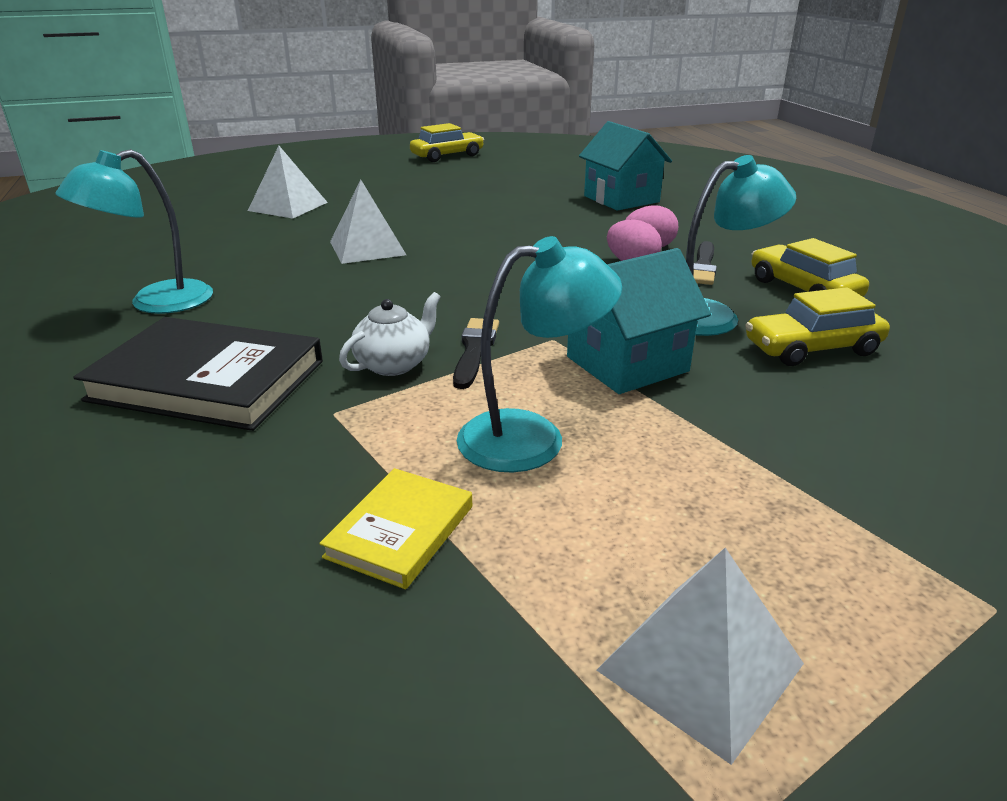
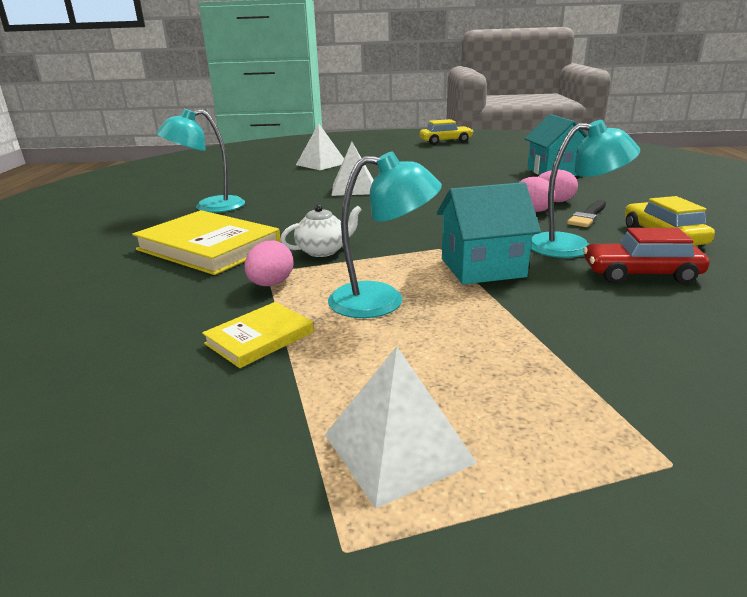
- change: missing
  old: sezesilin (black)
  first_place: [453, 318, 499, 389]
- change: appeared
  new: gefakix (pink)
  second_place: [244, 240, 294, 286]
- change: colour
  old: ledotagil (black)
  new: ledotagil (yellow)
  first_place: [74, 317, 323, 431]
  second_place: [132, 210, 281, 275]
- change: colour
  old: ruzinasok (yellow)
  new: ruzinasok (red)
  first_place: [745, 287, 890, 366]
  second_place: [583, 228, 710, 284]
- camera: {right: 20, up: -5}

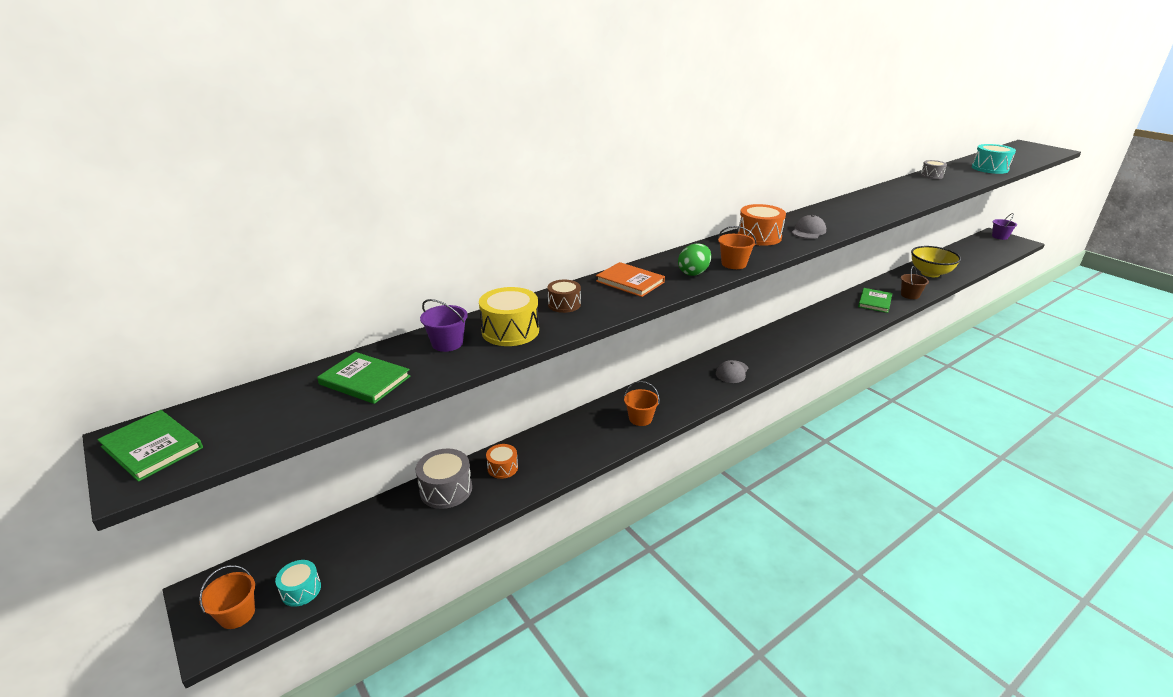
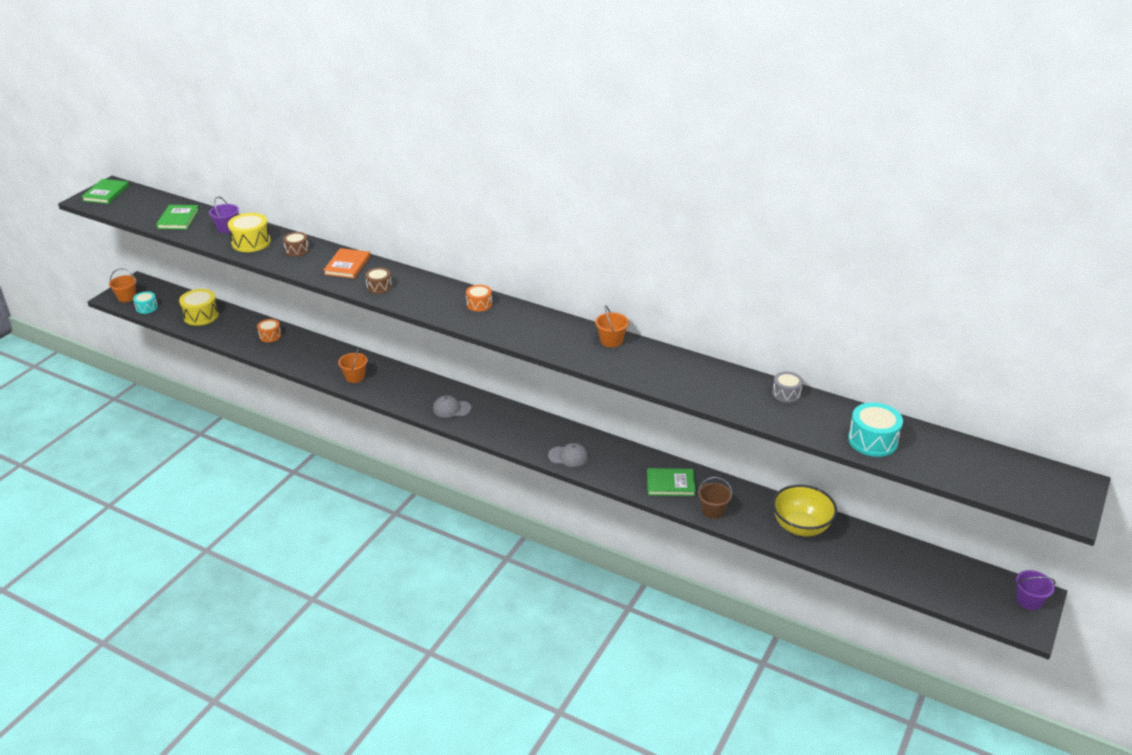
- change: missing
  old: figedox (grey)
  first_place: [416, 448, 472, 509]
- change: appeared
  new: figedox (yellow)
  second_place: [179, 289, 219, 326]
- change: relocated
  old: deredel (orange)
  first_place: [718, 226, 756, 269]
  second_place: [595, 305, 629, 347]
- change: relocated
  old: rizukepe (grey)
  first_place: [791, 215, 826, 239]
  second_place: [548, 443, 588, 467]
- change: exchanged
  old: gefakix (green)
  new: figedox (brown)
  first_place: [678, 243, 711, 276]
  second_place: [365, 268, 392, 294]
- change: size
  old: figedox (orange)
  first_place: [738, 204, 786, 246]
  second_place: [466, 285, 492, 312]
  factor: 0.61
- camera: {right: 65, up: 5}

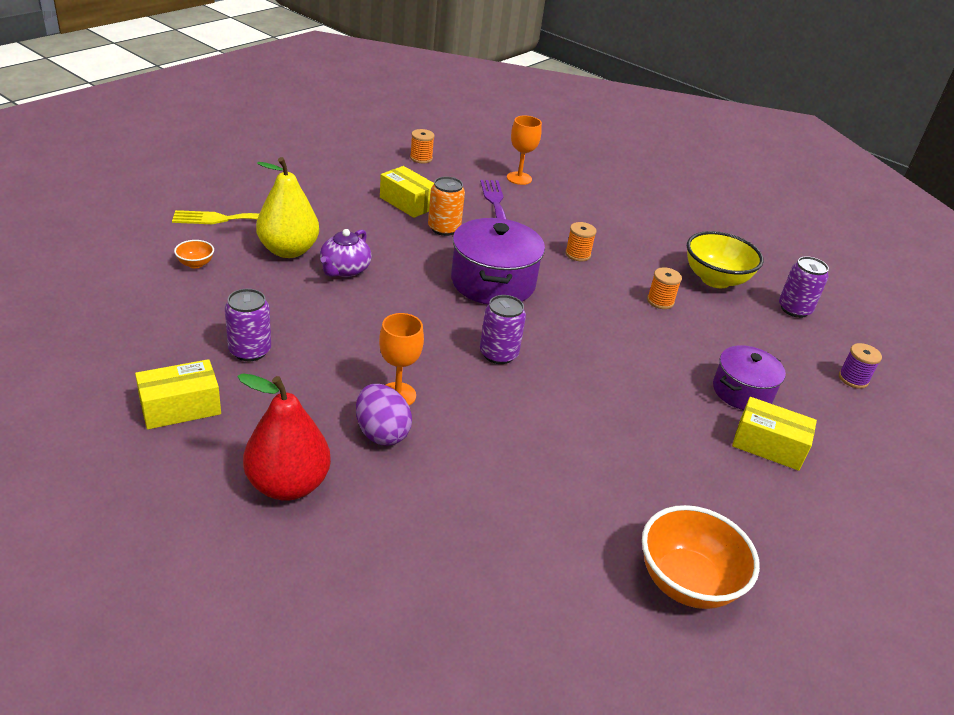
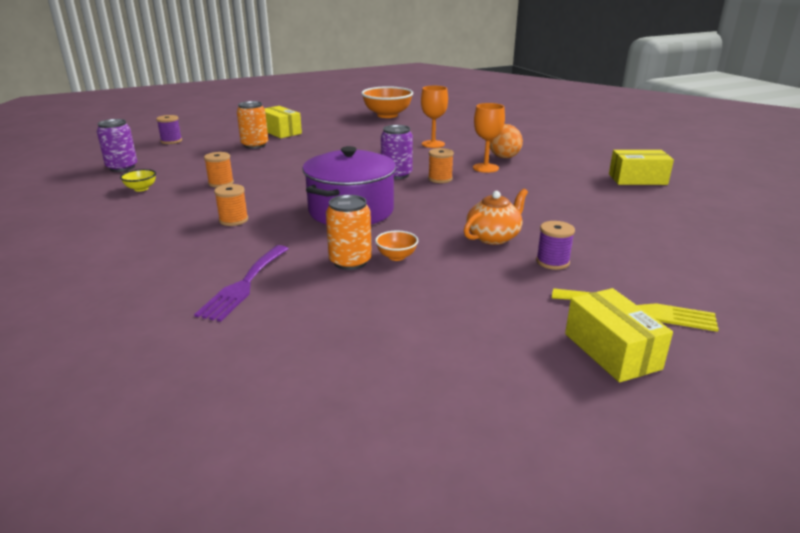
- change: missing
  old: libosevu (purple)
  first_place: [225, 289, 271, 361]
- change: missing
  old: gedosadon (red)
  first_place: [237, 373, 331, 501]
- change: relocated
  old: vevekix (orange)
  first_place: [174, 240, 214, 268]
  second_place: [375, 231, 418, 261]
- change: relocated
  old: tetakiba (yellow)
  first_place: [380, 166, 434, 218]
  second_place: [565, 288, 673, 382]
- change: relocated
  old: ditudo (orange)
  first_place: [410, 129, 435, 163]
  second_place: [428, 148, 454, 183]
- change: relocated
  old: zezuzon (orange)
  first_place: [507, 116, 542, 185]
  second_place: [421, 86, 448, 148]
- change: exchanged
  old: gedosadon (yellow)
  new: ditudo (purple)
  first_place: [256, 157, 319, 258]
  second_place: [536, 221, 575, 270]
- change: exchanged
  old: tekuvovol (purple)
  new: libosevu (orange)
  first_place: [713, 345, 786, 410]
  second_place: [237, 101, 268, 149]
- change: colour
  old: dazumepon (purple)
  new: dazumepon (orange)
  first_place: [320, 229, 372, 277]
  second_place: [464, 189, 528, 245]
- change: colour
  old: gefakix (purple)
  new: gefakix (orange)
  first_place: [356, 384, 412, 445]
  second_place: [490, 124, 523, 158]
- change: size
  old: vevekix (yellow)
  first_place: [687, 231, 763, 288]
  second_place: [120, 169, 156, 192]
  factor: 0.46
- camera: {right: -150, up: -10}

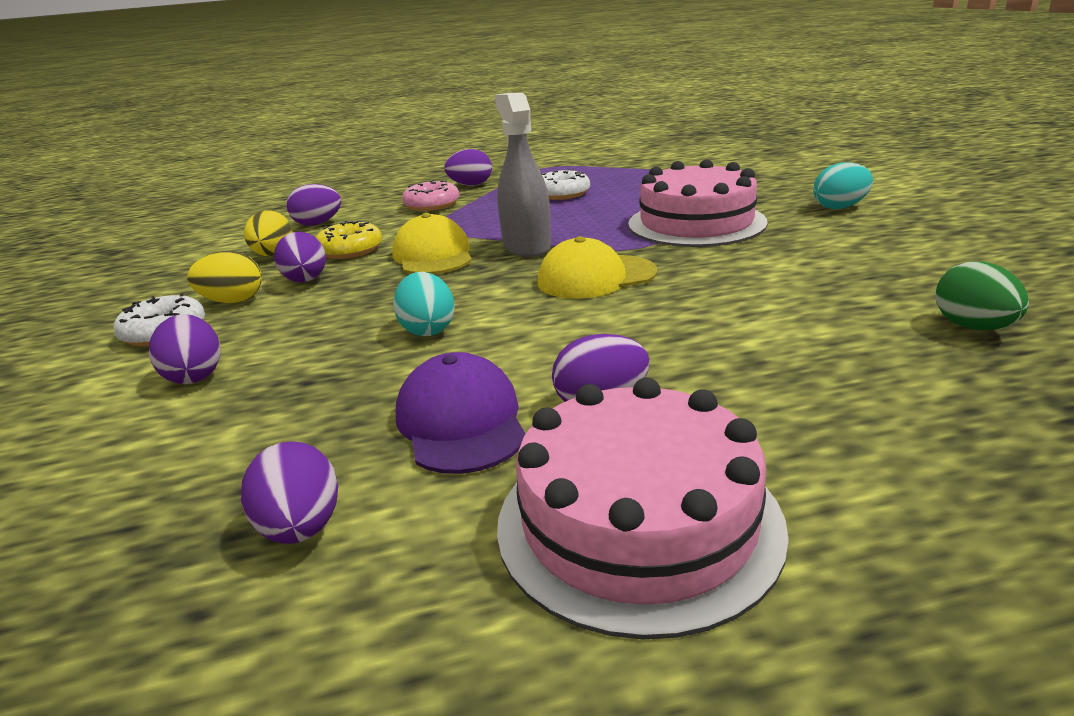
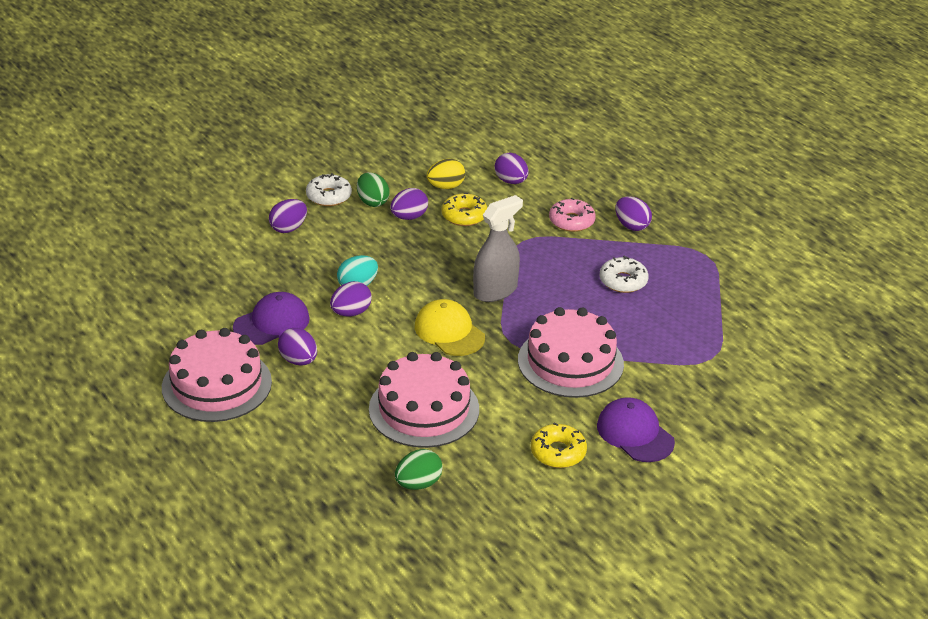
- change: missing
  old: rizukepe (yellow)
  first_place: [392, 213, 472, 274]
- change: appeared
  new: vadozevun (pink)
  second_place: [369, 352, 479, 448]
- change: appeared
  new: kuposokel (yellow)
  second_place: [531, 422, 587, 468]
- change: relocated
  old: gefakix (purple)
  first_place: [241, 441, 338, 544]
  second_place: [330, 281, 372, 317]
- change: exchanged
  old: gefakix (turquoise)
  new: rizukepe (purple)
  first_place: [813, 162, 873, 209]
  second_place: [597, 397, 675, 462]
- change: colour
  old: gefakix (yellow)
  new: gefakix (green)
  first_place: [187, 251, 262, 303]
  second_place: [357, 172, 390, 207]
- camera: {right: 65, up: 10}

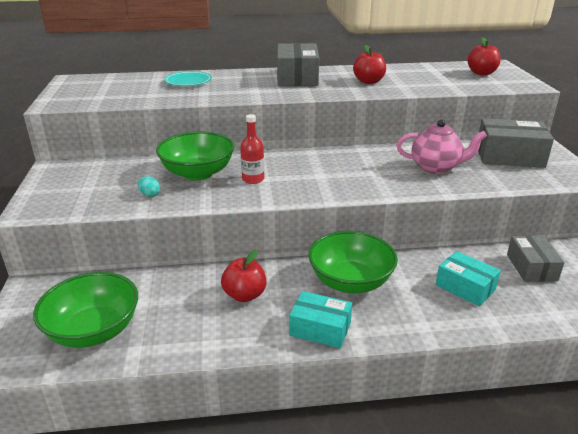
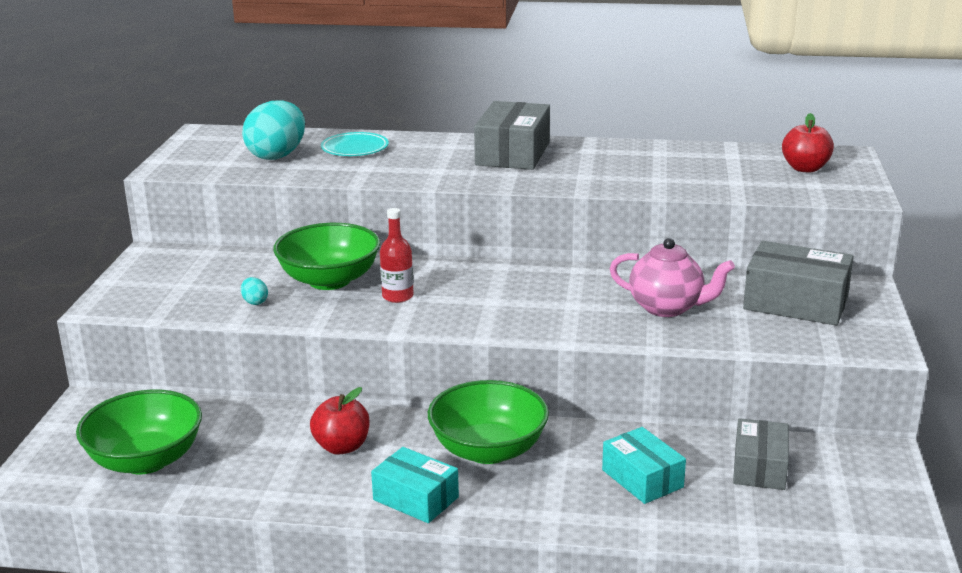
- change: missing
  old: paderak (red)
  first_place: [353, 45, 386, 84]
- change: appeared
  new: gefakix (turquoise)
  second_place: [242, 100, 305, 160]
- camera: {right: 15, up: -5}

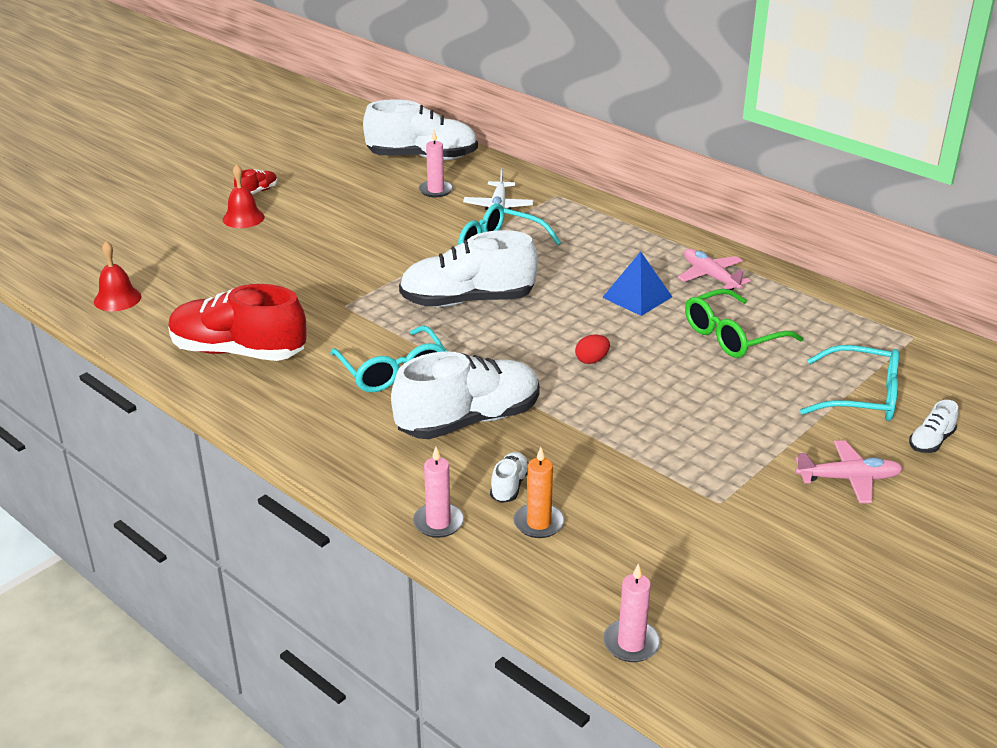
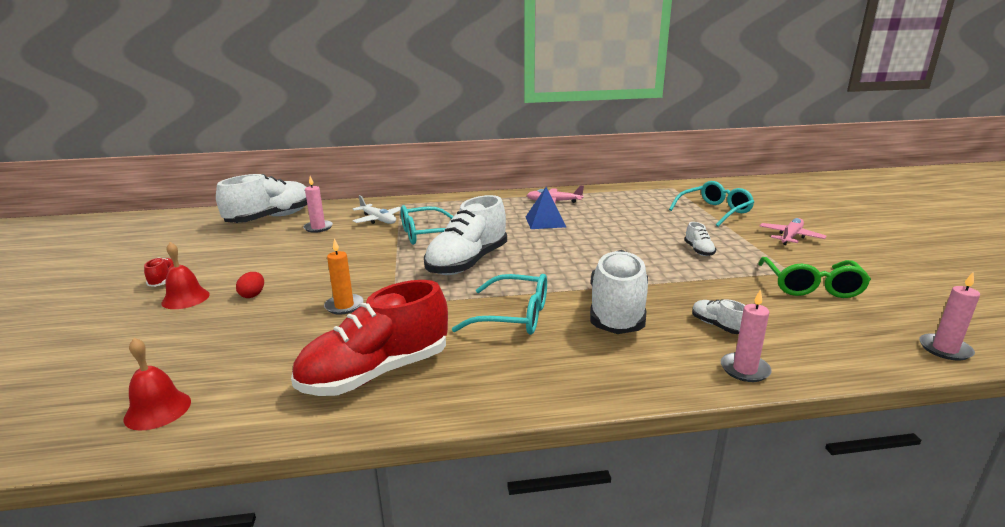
- change: relocated
  old: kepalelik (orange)
  first_place: [514, 447, 565, 538]
  second_place: [324, 238, 364, 315]
- change: relocated
  old: gefakix (red)
  first_place: [575, 335, 610, 364]
  second_place: [236, 272, 264, 298]
- change: relocated
  old: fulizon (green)
  first_place: [685, 289, 803, 358]
  second_place: [758, 257, 871, 298]
- change: relocated
  old: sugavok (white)
  first_place: [909, 400, 959, 453]
  second_place: [684, 222, 716, 256]
- camera: {right: -50, up: -10}

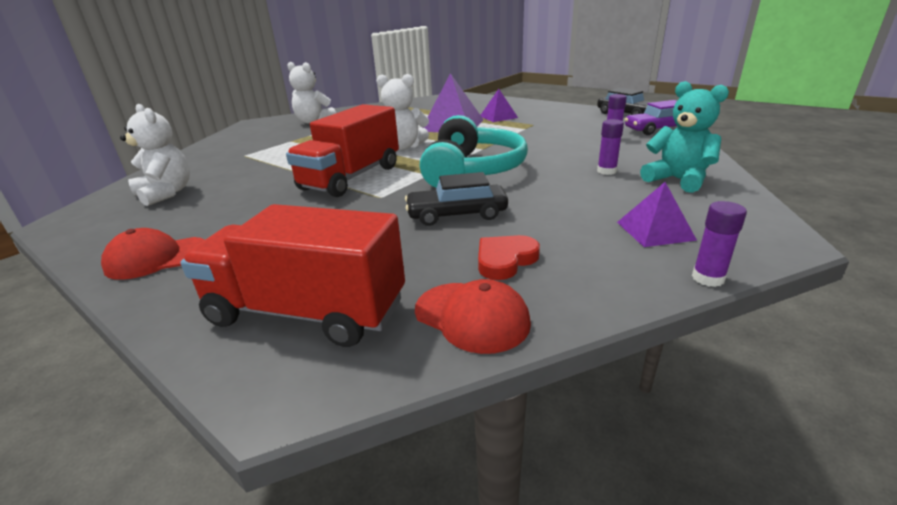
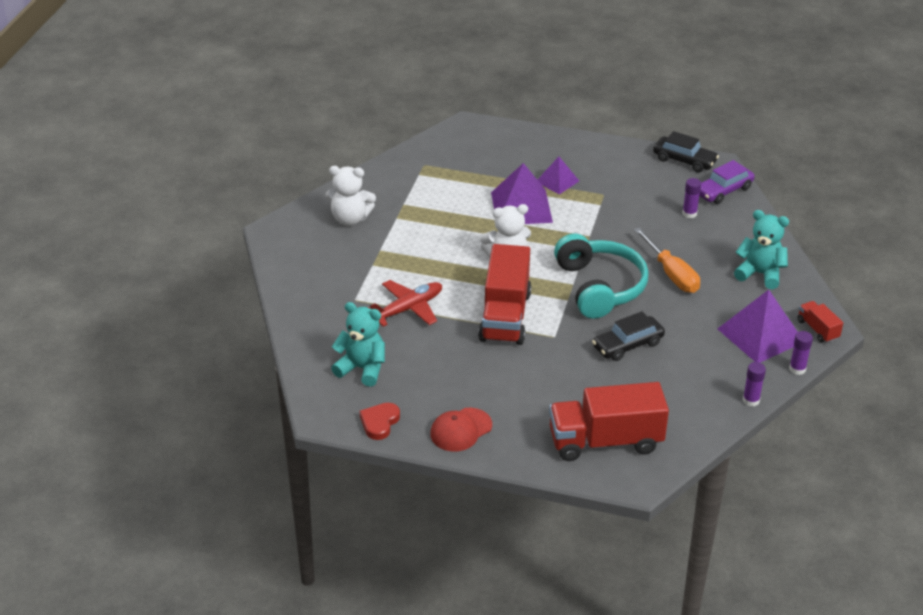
- change: missing
  old: rizukepe (red)
  first_place: [415, 279, 531, 354]
- change: appeared
  new: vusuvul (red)
  second_place: [368, 280, 442, 327]
- change: appeared
  new: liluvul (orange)
  second_place: [634, 228, 700, 293]
- change: appeared
  new: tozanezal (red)
  second_place: [798, 301, 843, 343]
- change: relocated
  old: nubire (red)
  first_place: [478, 235, 540, 280]
  second_place: [360, 403, 400, 440]
- change: relocated
  old: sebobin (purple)
  first_place: [597, 119, 624, 175]
  second_place: [743, 362, 766, 407]
- change: colour
  old: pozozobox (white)
  new: pozozobox (turquoise)
  first_place: [120, 104, 190, 206]
  second_place: [331, 302, 385, 387]
- change: size
  old: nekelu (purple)
  first_place: [617, 182, 697, 247]
  second_place: [717, 290, 798, 363]
  factor: 1.73
- camera: {right: -25, up: 10}

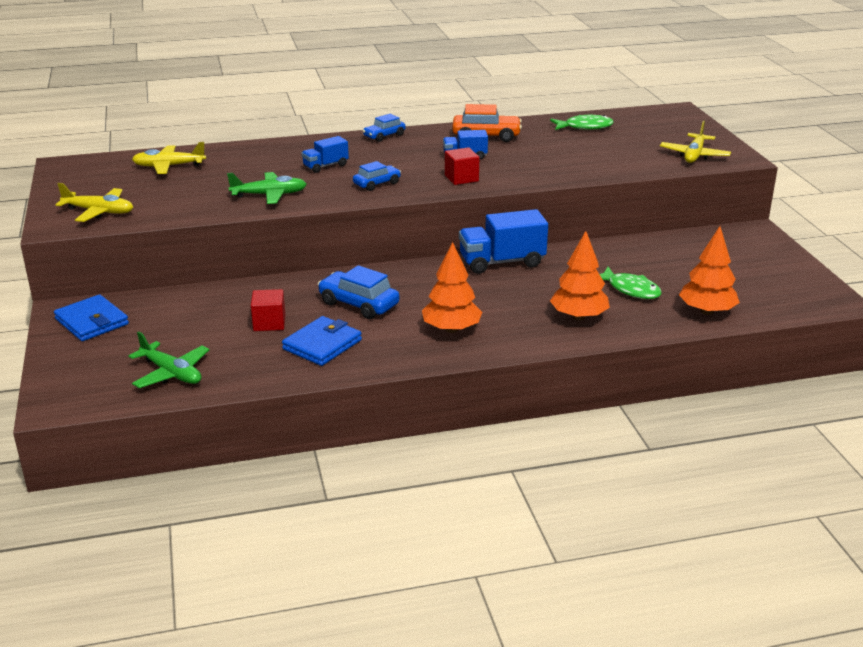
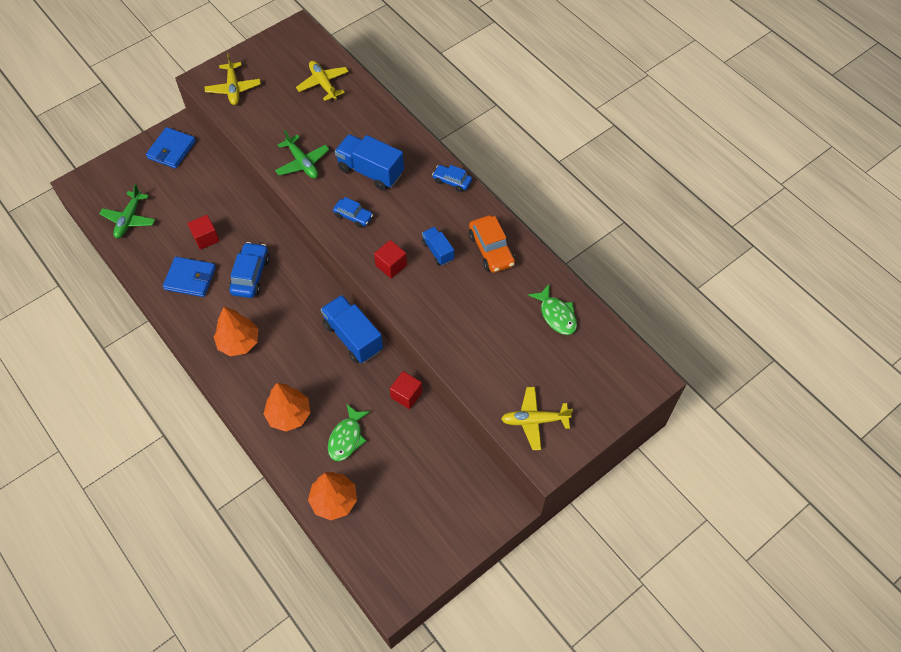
- change: appeared
  new: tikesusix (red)
  second_place: [390, 371, 422, 409]
- change: size
  old: tozanezal (blue)
  first_place: [302, 136, 349, 173]
  second_place: [335, 134, 404, 190]
  factor: 1.78
- camera: {right: 65, up: 30}

